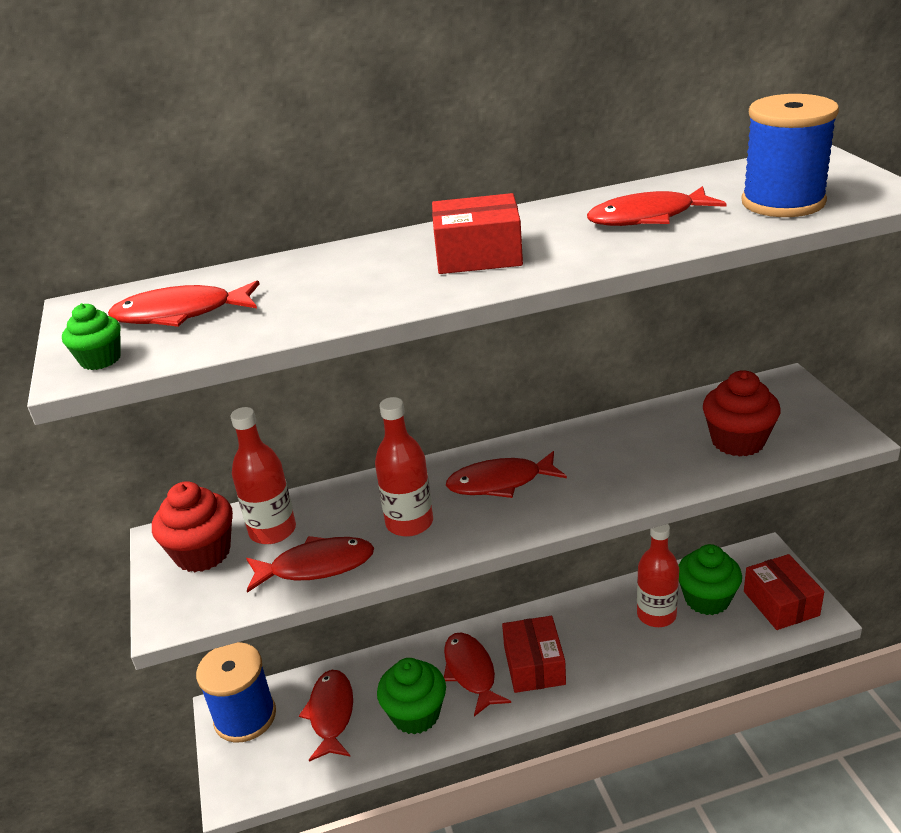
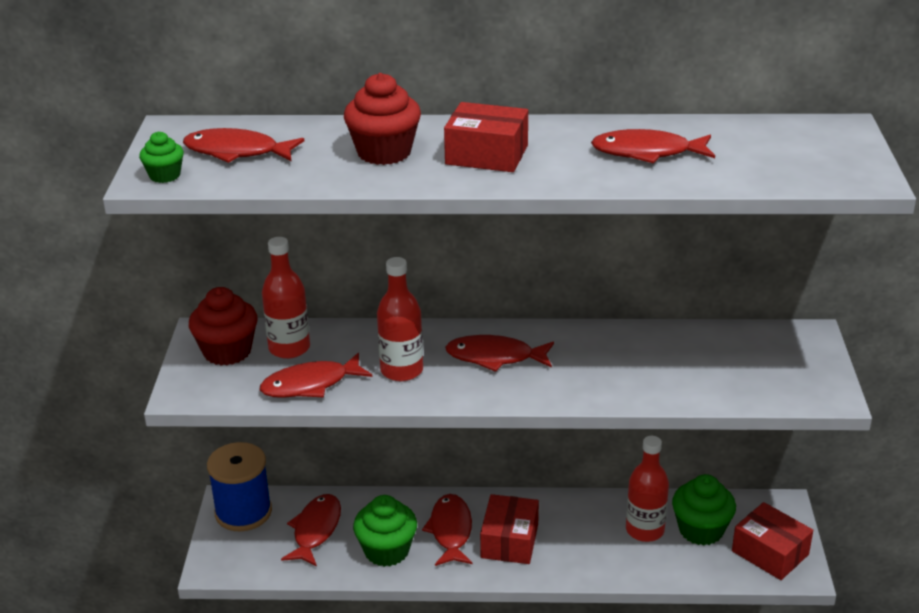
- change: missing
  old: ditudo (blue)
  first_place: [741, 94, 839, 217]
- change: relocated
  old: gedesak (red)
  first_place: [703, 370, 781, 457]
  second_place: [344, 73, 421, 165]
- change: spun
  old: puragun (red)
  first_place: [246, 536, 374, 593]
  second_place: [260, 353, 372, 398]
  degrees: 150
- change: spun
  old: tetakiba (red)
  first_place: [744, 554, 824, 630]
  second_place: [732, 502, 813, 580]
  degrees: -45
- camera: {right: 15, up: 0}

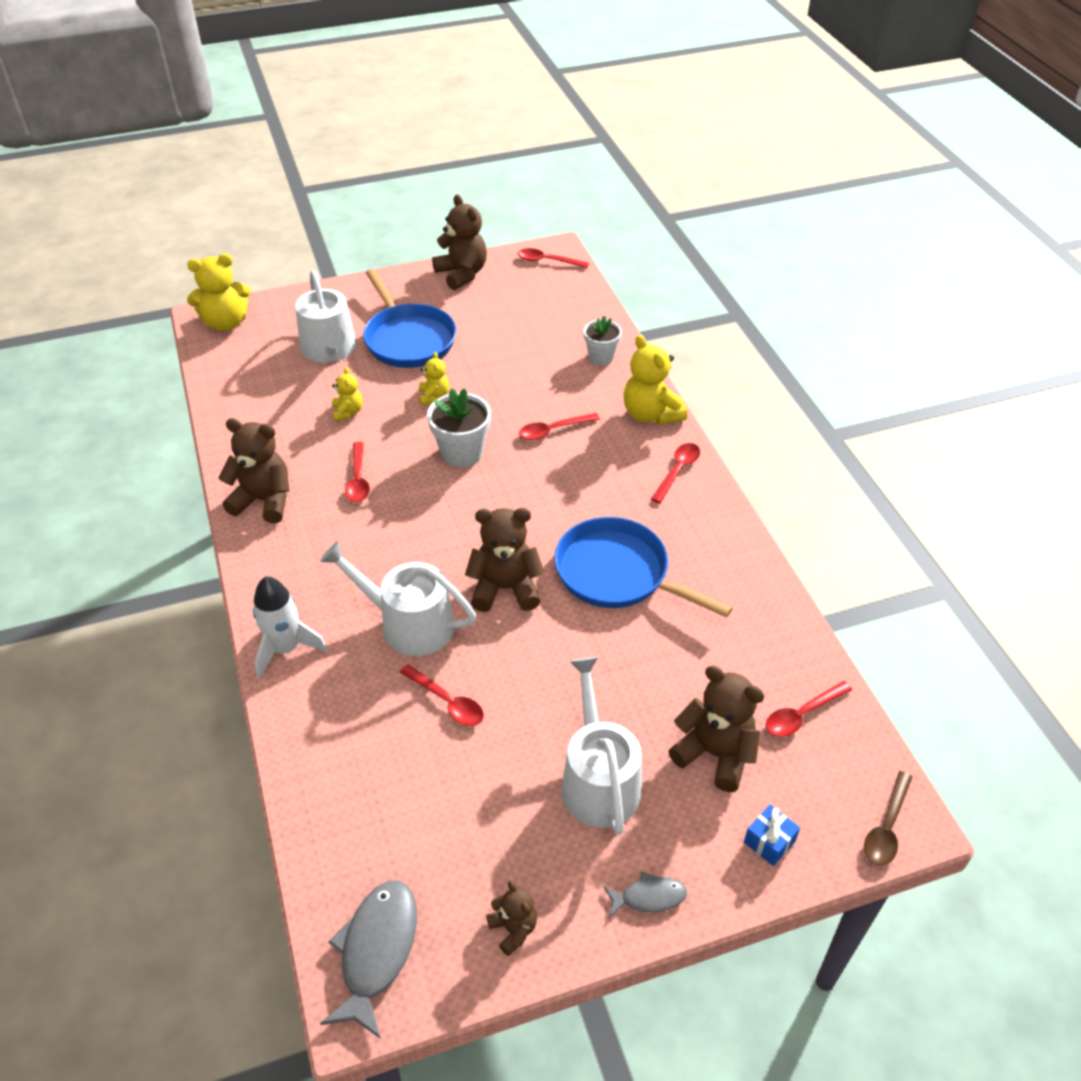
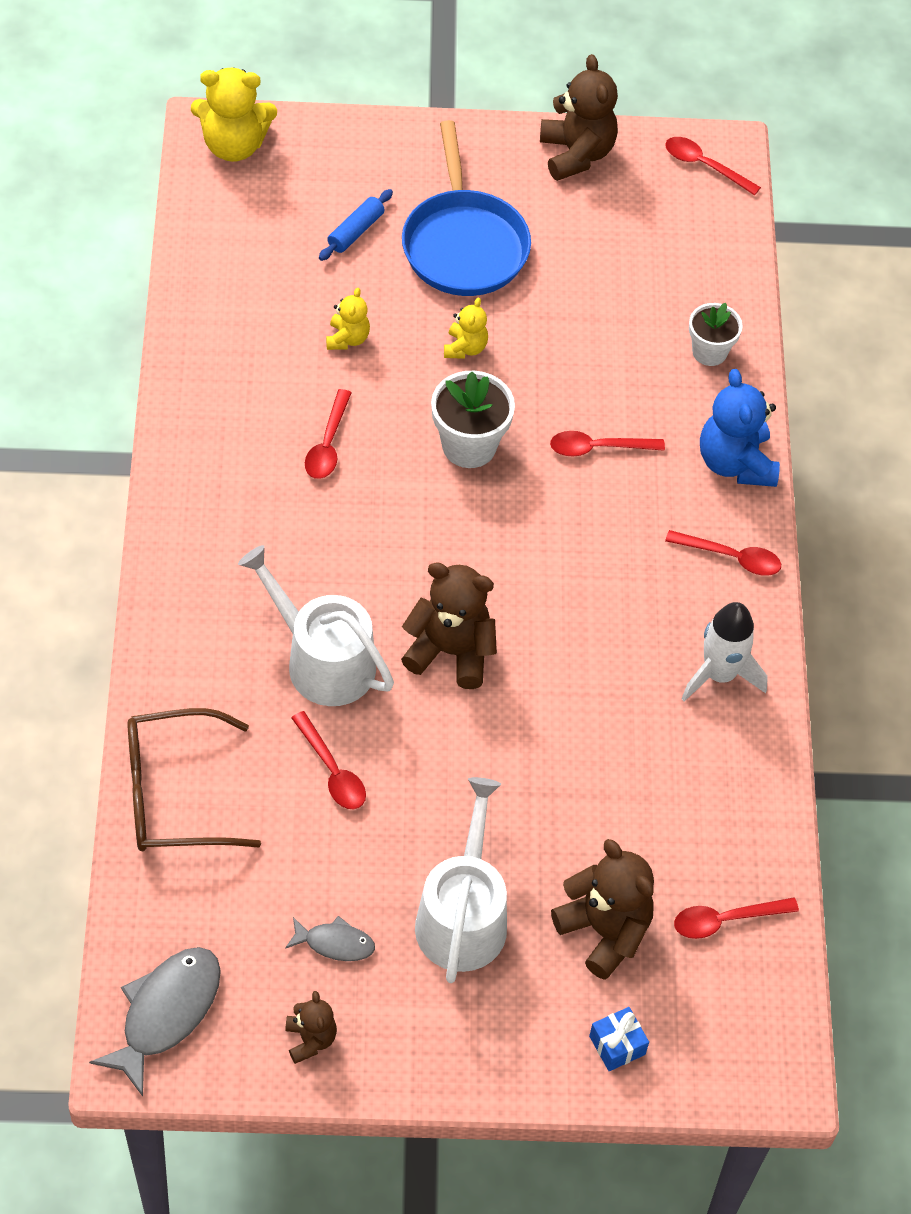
- change: missing
  old: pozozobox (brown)
  first_place: [219, 418, 290, 523]
- change: missing
  old: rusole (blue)
  first_place: [554, 517, 733, 618]
- change: missing
  old: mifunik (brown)
  first_place: [864, 771, 912, 866]
- change: appeared
  new: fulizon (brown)
  second_place: [127, 708, 261, 851]
- change: relocated
  old: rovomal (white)
  first_place: [253, 576, 327, 678]
  second_place: [682, 602, 768, 702]
- change: relocated
  old: puragun (grey)
  first_place: [604, 871, 687, 917]
  second_place: [285, 916, 375, 961]
- change: exchanged
  old: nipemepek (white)
  new: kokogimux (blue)
  first_place: [295, 270, 356, 363]
  second_place: [319, 189, 393, 261]
- change: colour
  old: pozozobox (yellow)
  new: pozozobox (blue)
  first_place: [623, 335, 687, 425]
  second_place: [700, 369, 780, 487]
- change: spun
  old: mifunik (red)
  first_place: [651, 443, 700, 503]
  second_place: [665, 530, 781, 576]
  degrees: 60
- camera: {right: 15, up: 10}

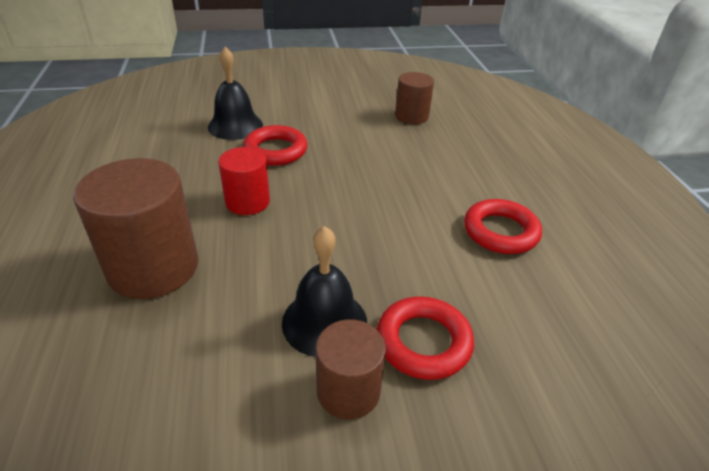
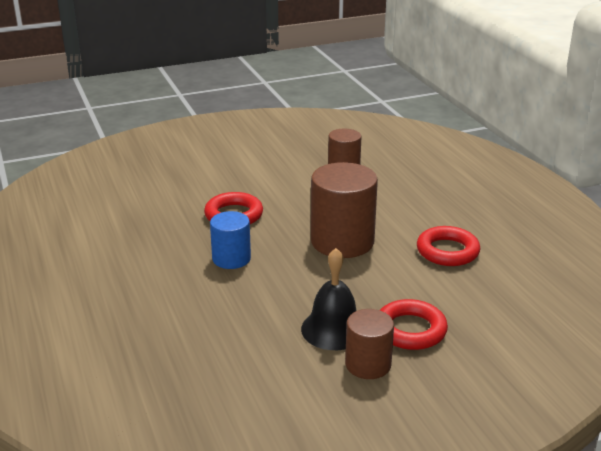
- change: missing
  old: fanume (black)
  first_place: [208, 47, 263, 140]
- change: relocated
  old: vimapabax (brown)
  first_place: [73, 158, 199, 299]
  second_place: [311, 162, 378, 258]
- change: colour
  old: vimapabax (red)
  new: vimapabax (blue)
  first_place: [219, 147, 270, 215]
  second_place: [210, 211, 251, 269]
- camera: {right: -10, up: -10}

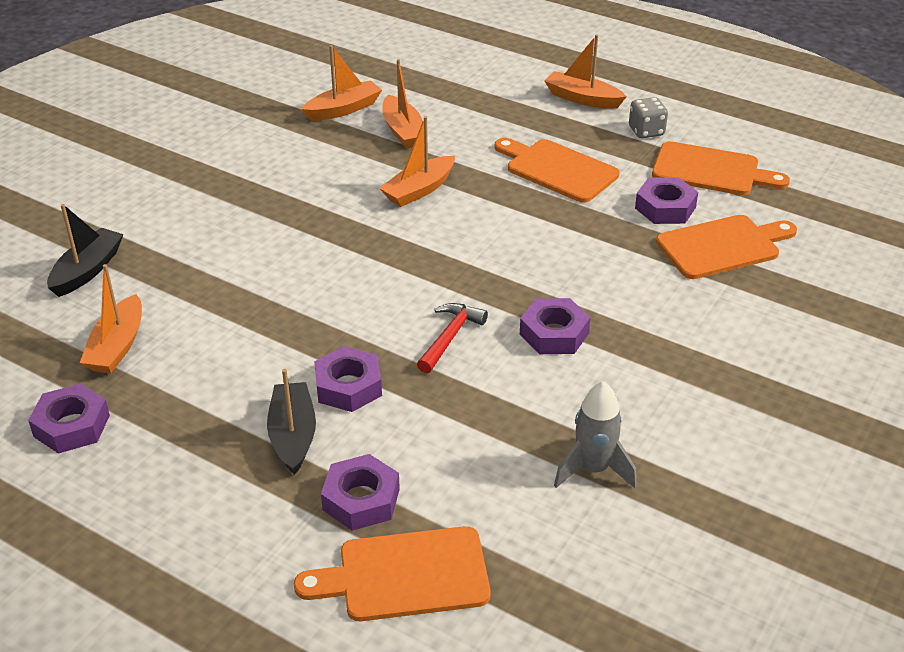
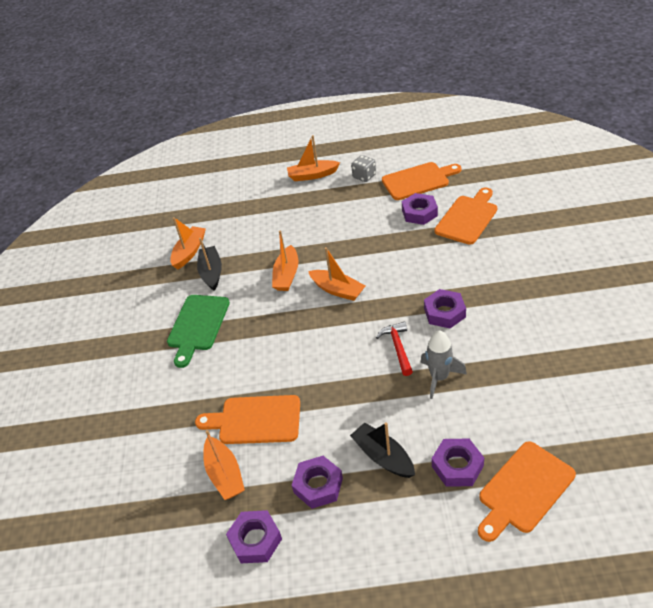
- change: appeared
  new: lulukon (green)
  second_place: [167, 295, 230, 368]
- change: relocated
  old: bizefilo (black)
  first_place: [47, 204, 124, 297]
  second_place: [197, 238, 222, 291]
- change: relocated
  old: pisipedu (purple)
  first_place: [314, 346, 382, 412]
  second_place: [292, 456, 343, 509]
- change: relocated
  old: bizefilo (orange)
  first_place: [382, 59, 423, 149]
  second_place: [308, 247, 365, 301]
- change: relocated
  old: lulukon (orange)
  first_place: [495, 138, 620, 203]
  second_place: [195, 395, 300, 444]
- change: relocated
  old: rovomal (grey)
  first_place: [554, 381, 637, 488]
  second_place: [420, 330, 467, 399]
- camera: {right: -30, up: 5}

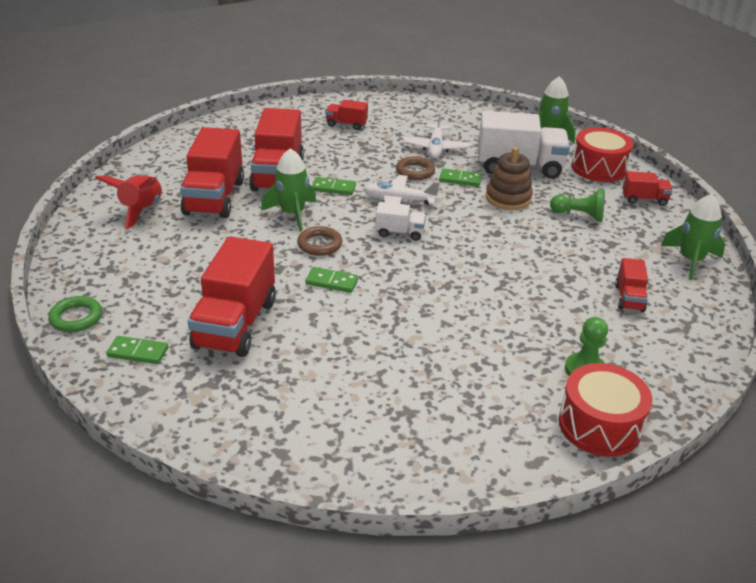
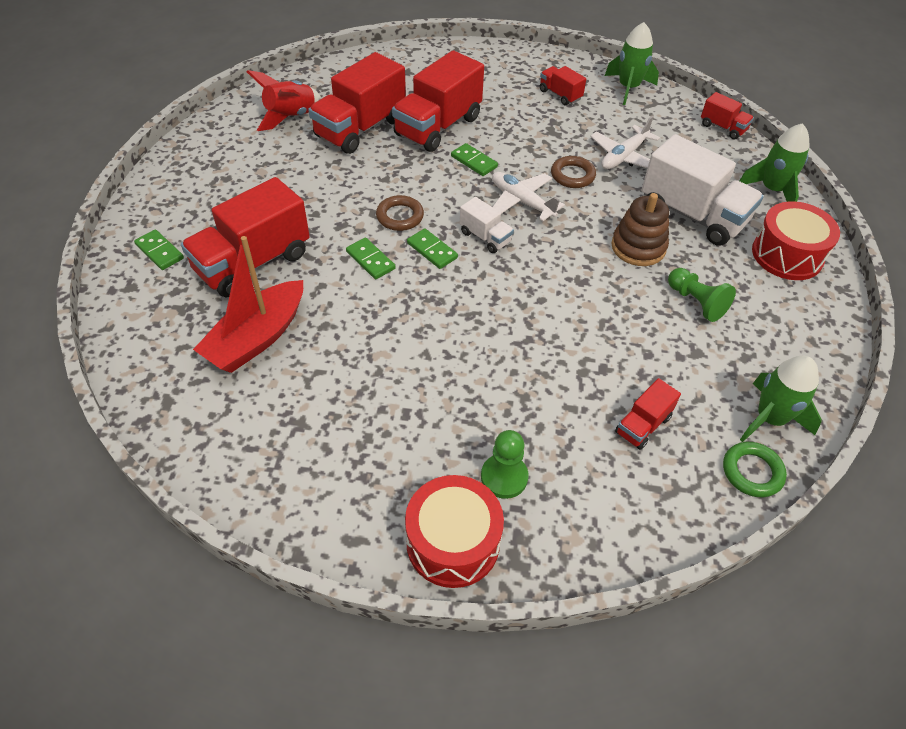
- change: appeared
  new: bizefilo (red)
  second_place: [193, 236, 303, 373]
- change: relocated
  old: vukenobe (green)
  first_place: [48, 296, 102, 332]
  second_place: [723, 442, 787, 497]
- change: relocated
  old: rovomal (green)
  first_place: [261, 148, 316, 232]
  second_place: [605, 22, 659, 105]
- change: relocated
  old: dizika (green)
  first_place: [439, 168, 482, 187]
  second_place: [407, 228, 458, 269]
- change: relocated
  old: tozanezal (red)
  first_place: [623, 171, 673, 206]
  second_place: [701, 92, 754, 139]
- camera: {right: 35, up: 15}

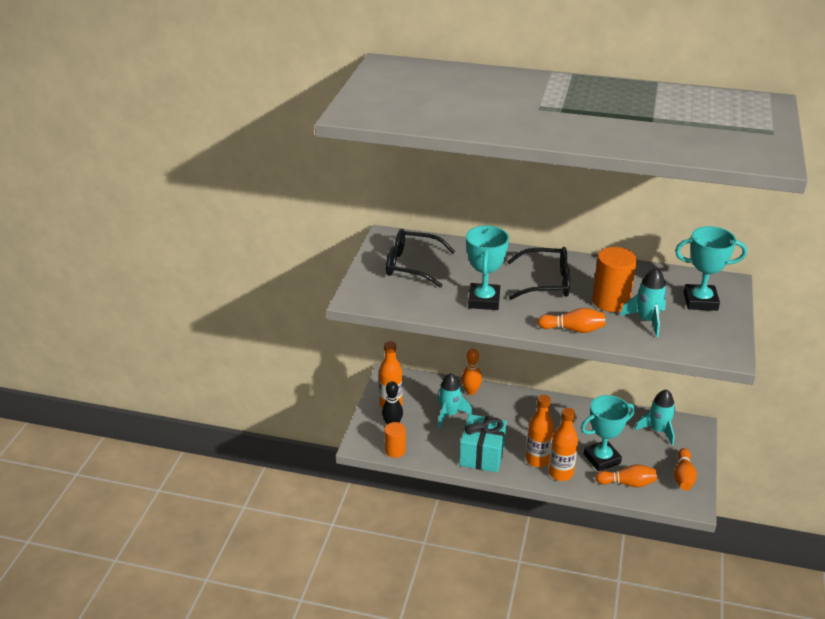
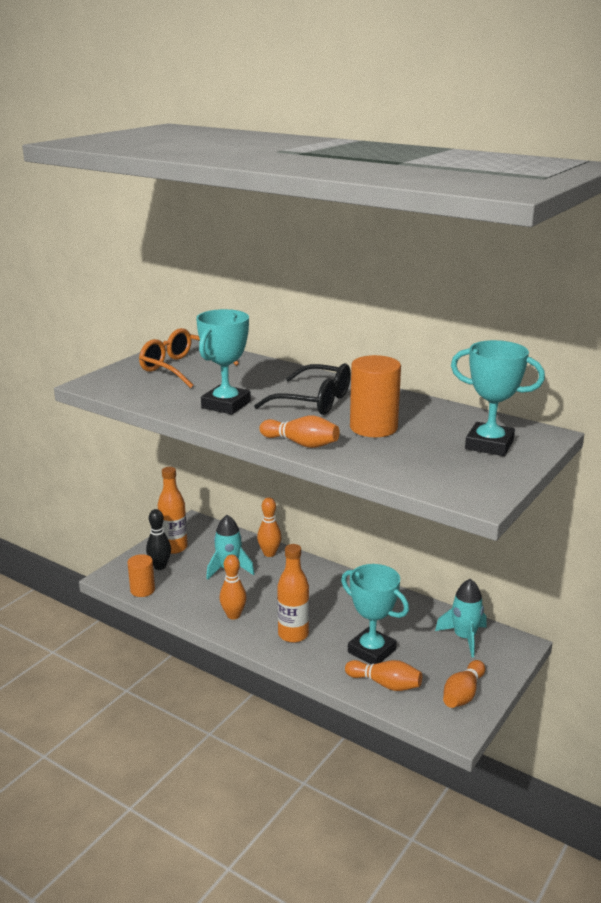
- change: missing
  old: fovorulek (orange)
  first_place: [549, 408, 578, 481]
- change: missing
  old: rovomal (turquoise)
  first_place: [620, 268, 667, 337]
- change: exchanged
  old: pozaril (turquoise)
  new: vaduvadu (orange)
  first_place: [460, 414, 507, 472]
  second_place: [220, 555, 247, 620]
- change: colour
  old: fulizon (black)
  new: fulizon (orange)
  first_place: [386, 229, 455, 288]
  second_place: [139, 328, 239, 388]
- change: spun
  old: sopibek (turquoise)
  first_place: [581, 395, 635, 471]
  second_place: [341, 564, 409, 664]
  degrees: 45
- camera: {right: 20, up: -10}

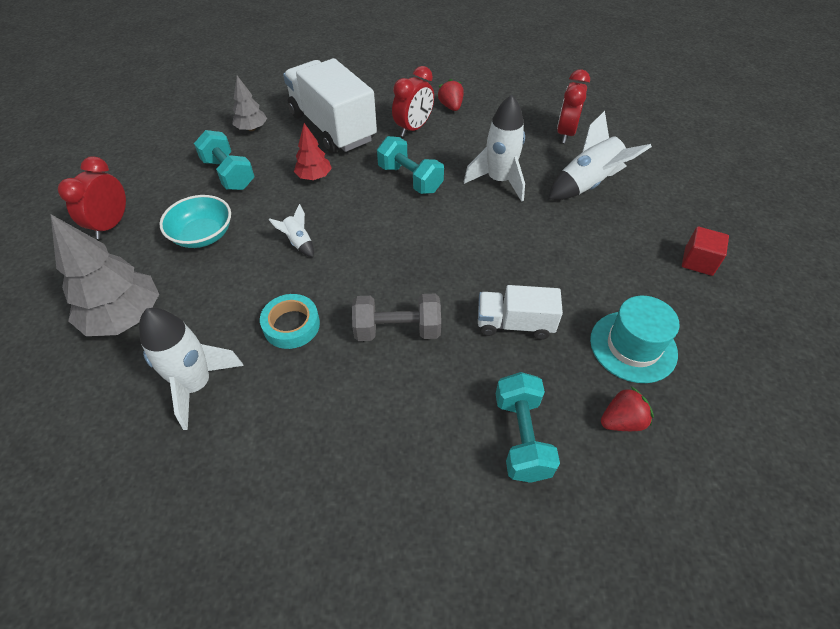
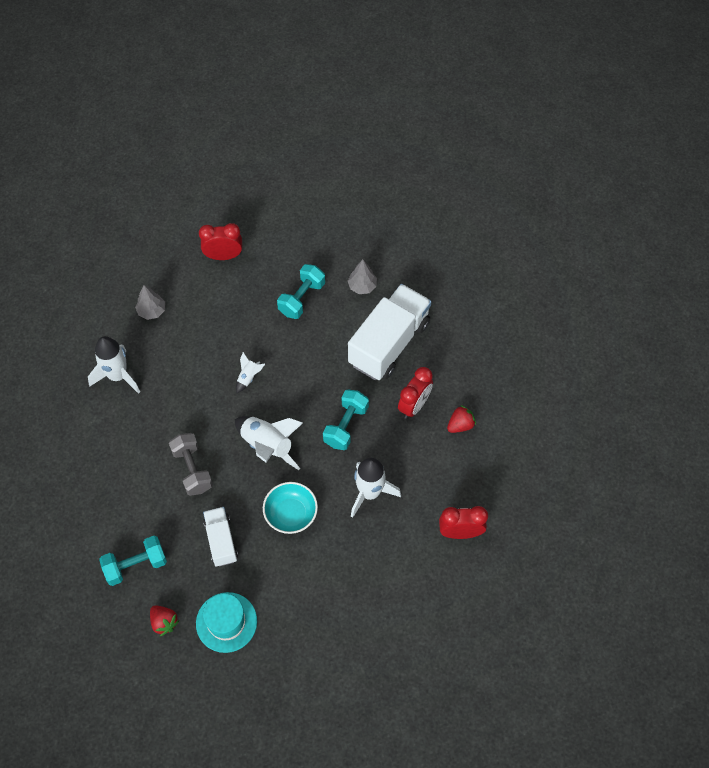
- change: missing
  old: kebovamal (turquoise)
  first_place: [260, 294, 320, 349]
- change: missing
  old: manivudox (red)
  first_place: [294, 123, 332, 180]
- change: missing
  old: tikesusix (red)
  first_place: [682, 227, 729, 276]
- change: relocated
  old: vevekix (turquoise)
  first_place: [159, 195, 231, 248]
  second_place: [263, 482, 318, 534]
- change: relocated
  old: rovomal (white)
  first_place: [548, 111, 652, 200]
  second_place: [235, 416, 303, 470]
- change: spun
  old: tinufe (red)
  first_place: [392, 66, 434, 137]
  second_place: [398, 367, 433, 419]
  degrees: -75
- change: size
  old: manivudox (grey)
  first_place: [51, 214, 159, 336]
  second_place: [135, 285, 165, 320]
  factor: 0.55
- camera: {right: 70, up: 10}

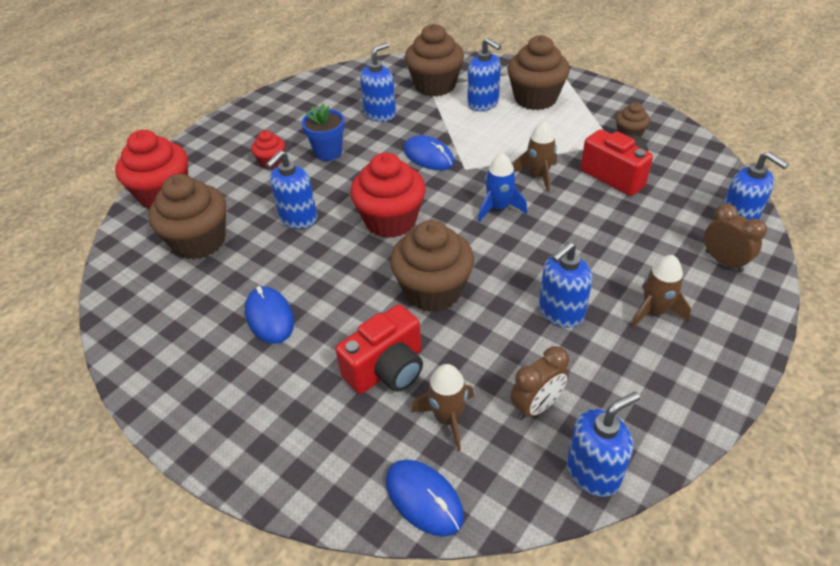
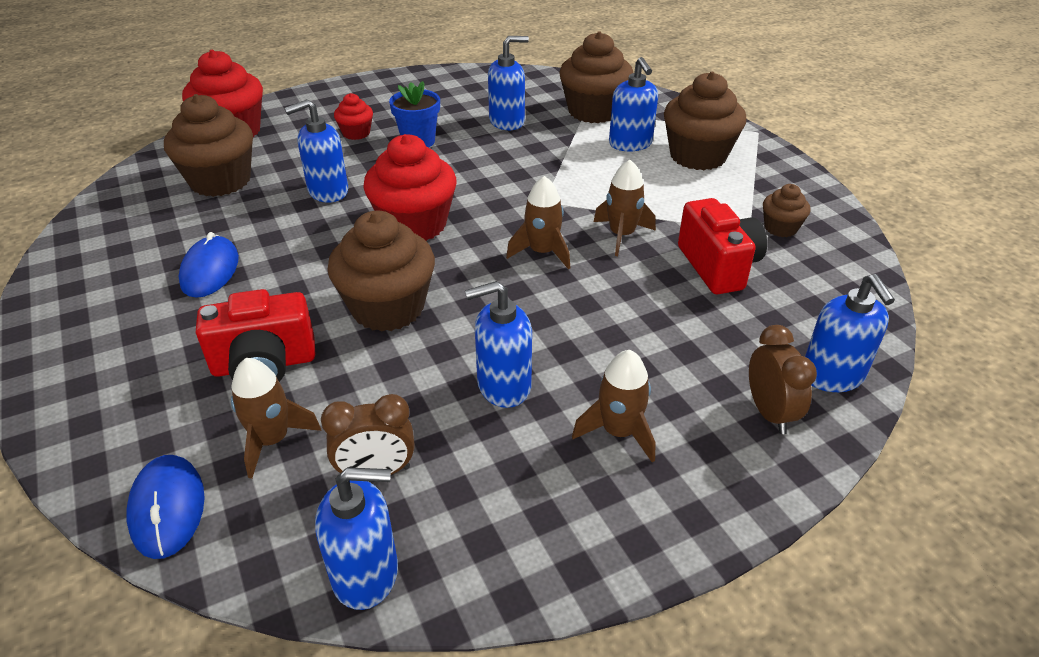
- change: missing
  old: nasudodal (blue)
  first_place: [404, 135, 454, 170]
- change: colour
  old: rovomal (blue)
  new: rovomal (brown)
  first_place: [478, 153, 527, 222]
  second_place: [506, 176, 570, 269]
- camera: {right: 25, up: -5}

